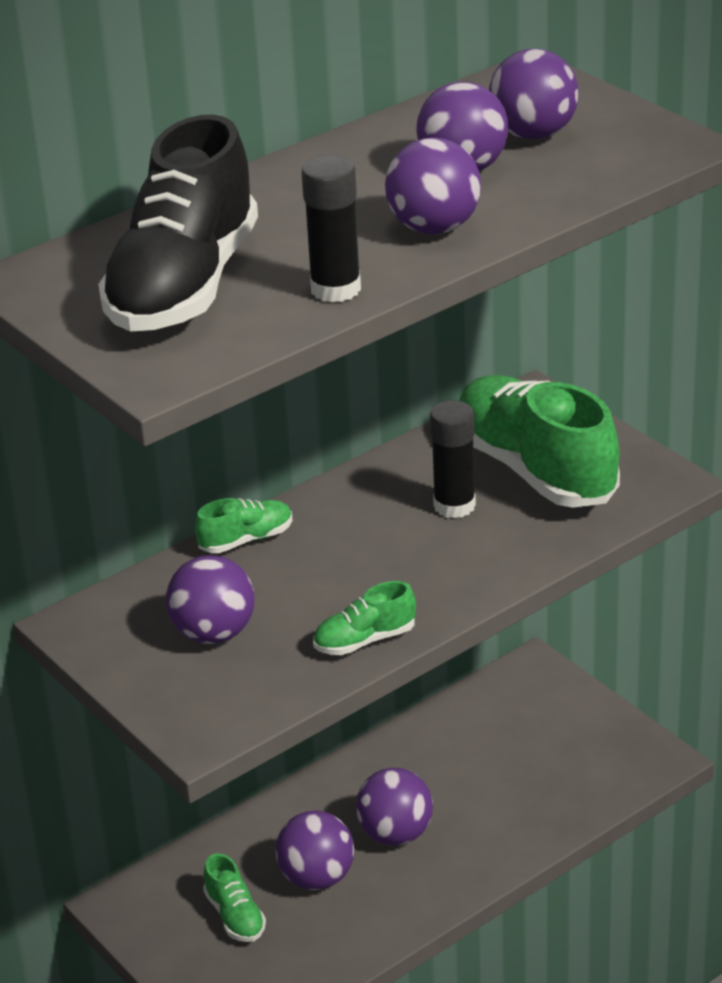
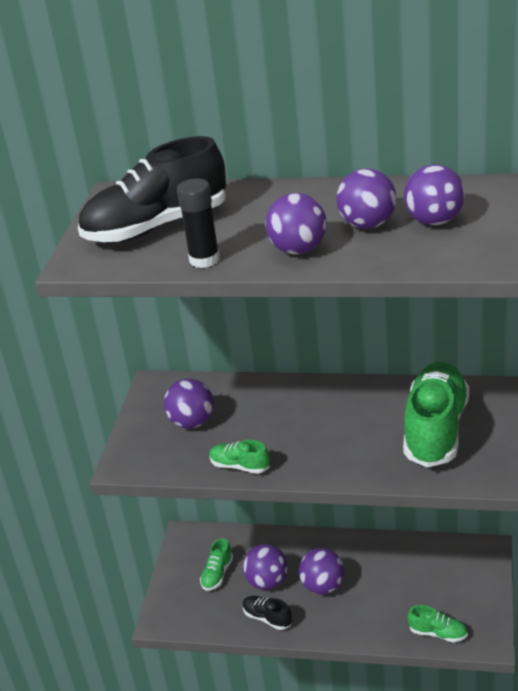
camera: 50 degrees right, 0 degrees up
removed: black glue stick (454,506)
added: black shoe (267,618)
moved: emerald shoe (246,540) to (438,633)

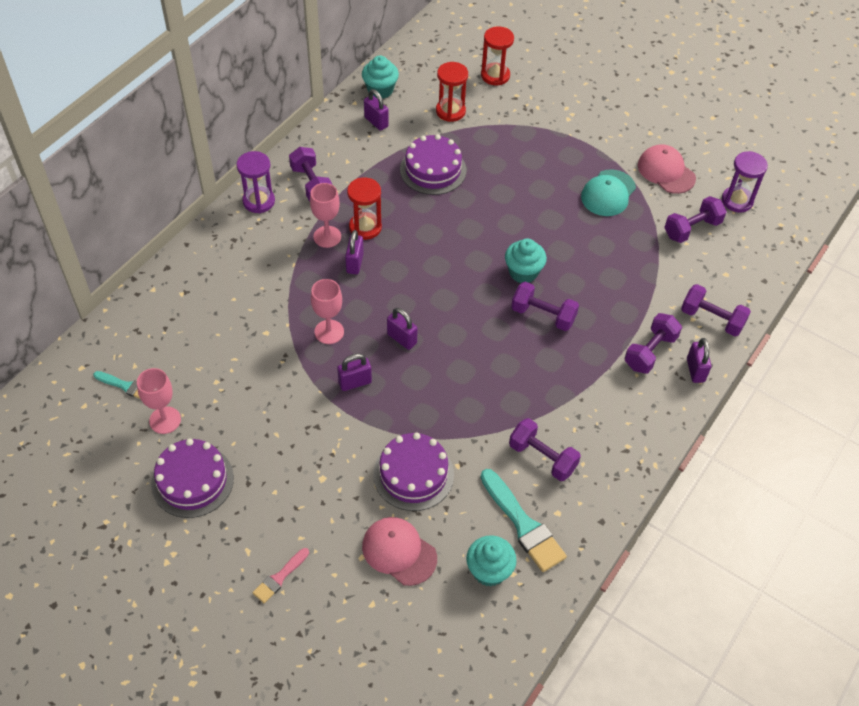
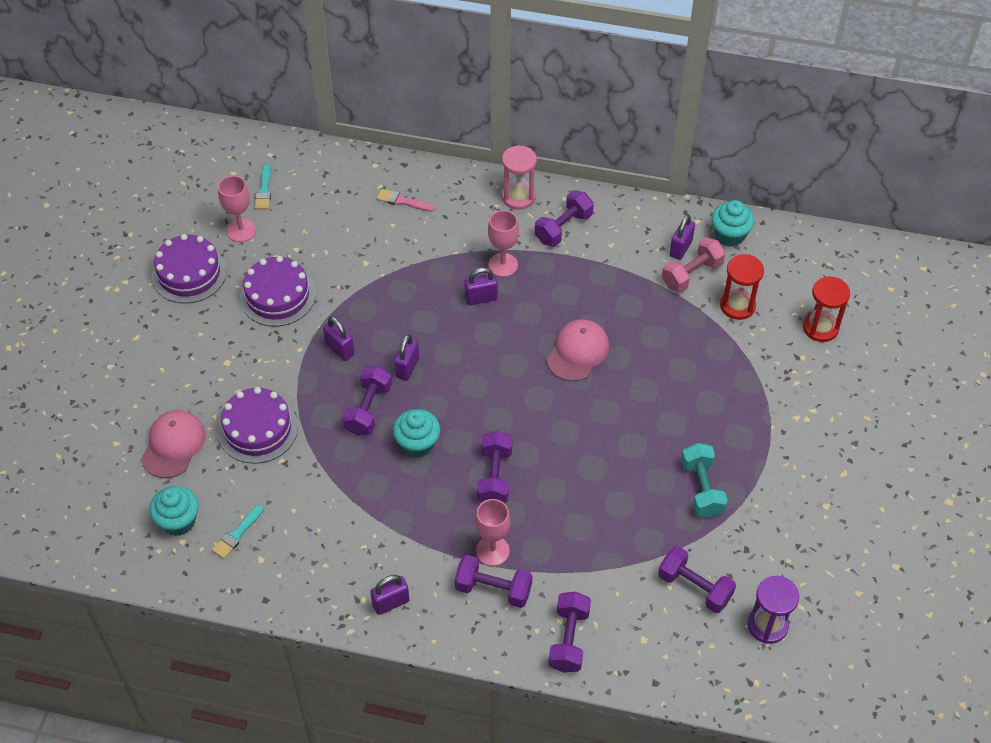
camera: 70 degrees right, 0 degrees up
removed: scarlet sandglass (365,227)
added: rosy hand weight (691,274)
moved: rosy brush (279,577) to (402,201); rosy goblet (329,332) to (492,551); royal purple gateau (433,170) to (277,296); teal cupcake (523,272) to (417,444); royal purple hand weight (542,457) to (368,409); rosy cap (666,171) to (577,352); royal purple padlock (695,370) to (390,603)
replaced: teal cap (608,193) to teal hand weight (702,489)
recoloured: royal purple sandglass (259,201) to rosy sandglass (518,197)
resized: teal brush (523,524) = (237,534) x0.55

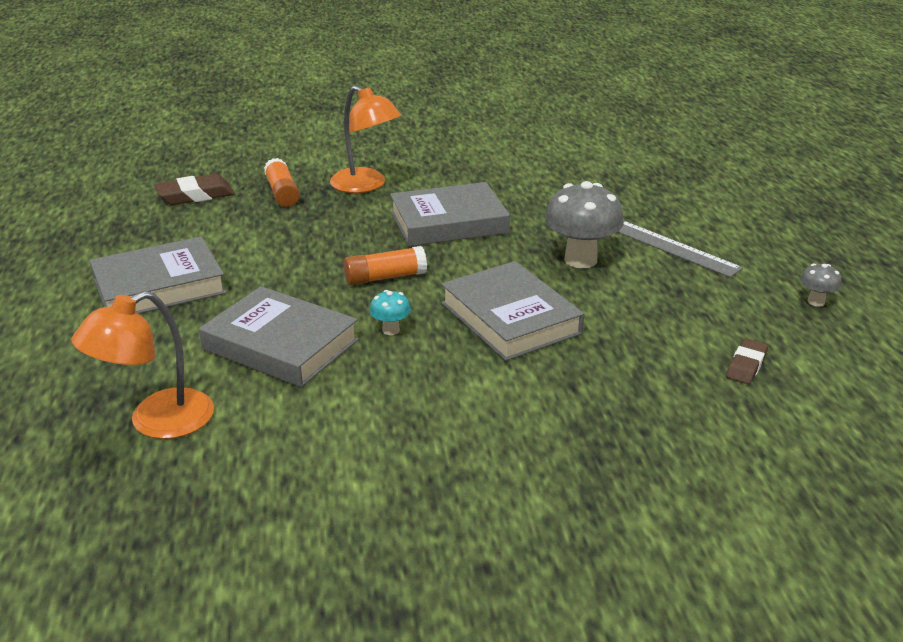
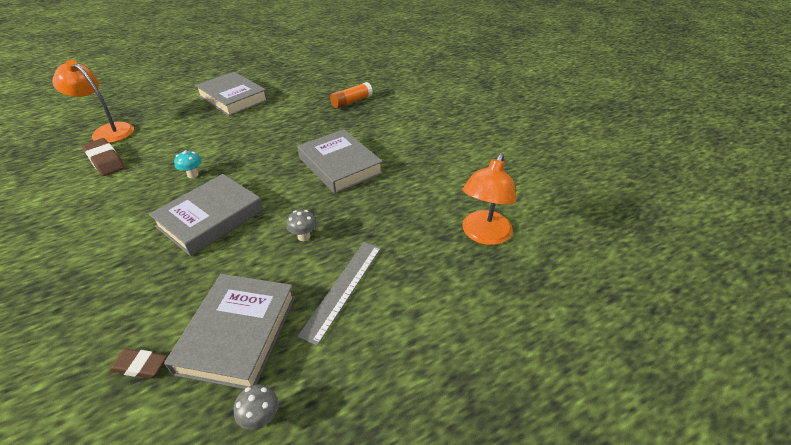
camera: 70 degrees right, 10 degrees up
removed: orange glue stick (385,277)
moved: russet pencil eraser (195,195) to (105,160); ash-grey book (280,345) to (238,333); orange reading lamp (366,185) to (483,235)
resized: ash-grey mushroom (580,260) = (304,236) x0.48

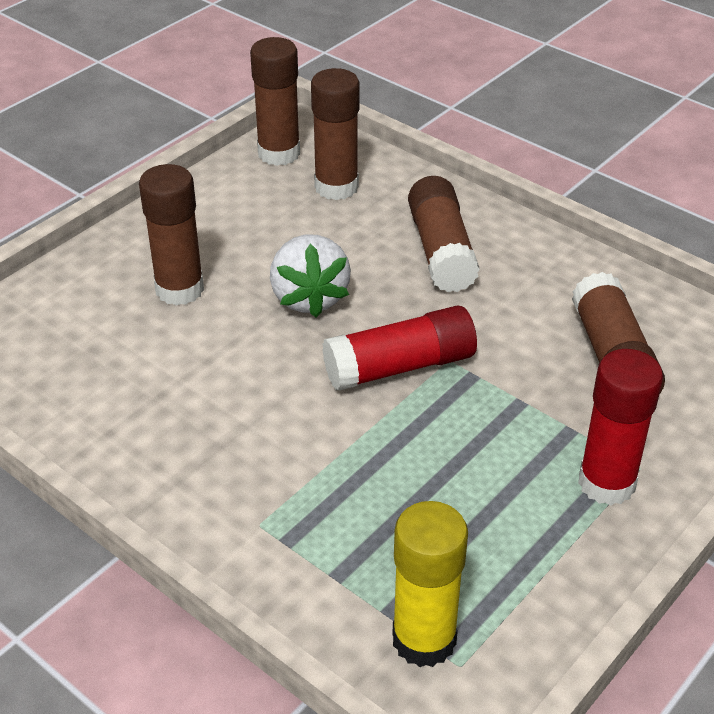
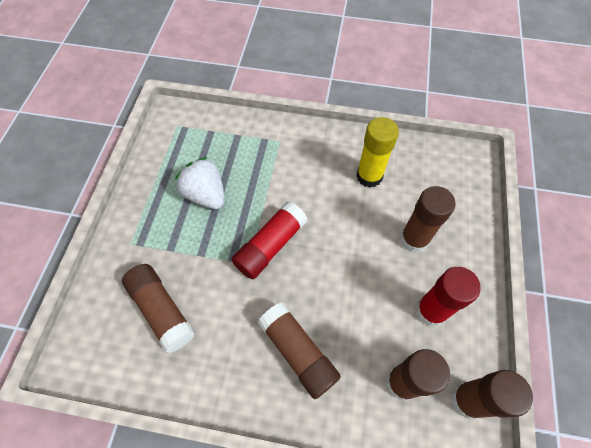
camera: 150 degrees right, 20 degrees up
moved: white strawberry (309,297) to (206,194); golden glue stick (424,639) to (369,176); scarlet glue stick (606,483) to (431,311)

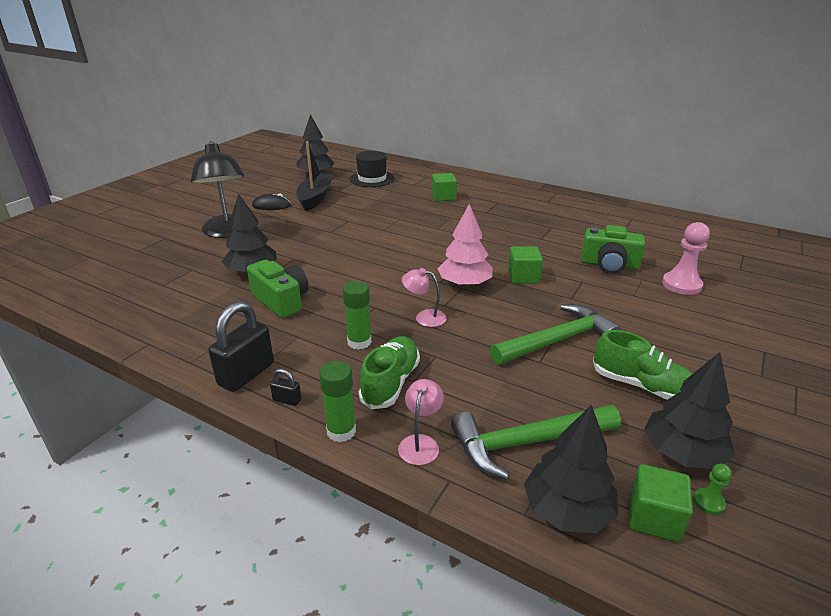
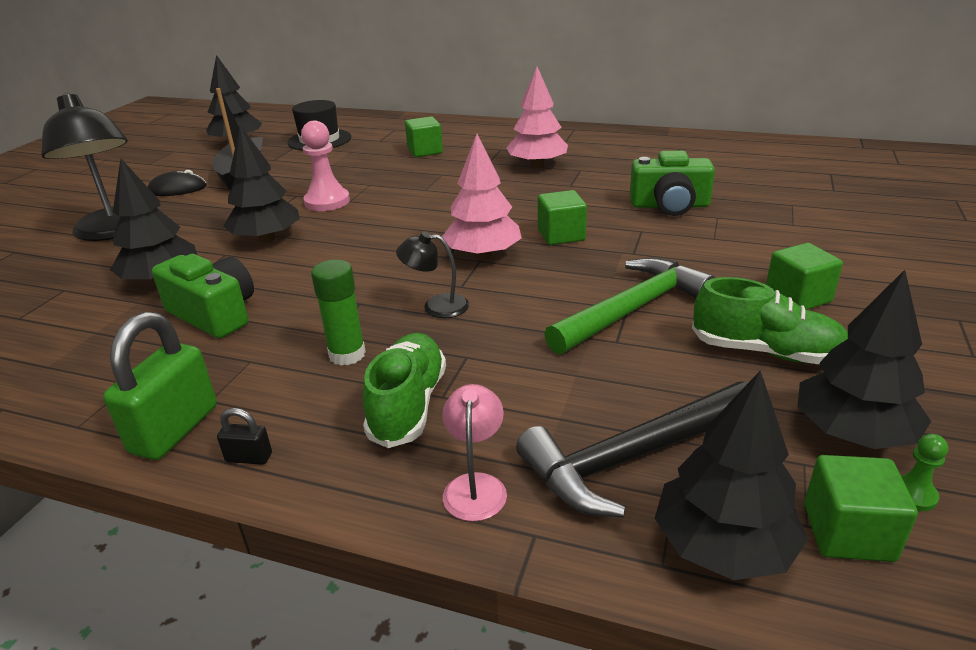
camera: 10 degrees left, 0 degrees up
removed: emerald glue stick (341,431)
added: black fir tree (266,239); rosy fir tree (537,165); emerald cube (797,297)
moved: rosy game pawn (681,285) to (327,202)
recoloured: black padlock (246,374) to emerald padlock (175,429); rosy reading lamp (424,317) to black reading lamp (436,306); emerald claw hammer (527,443) to black claw hammer (634,457)

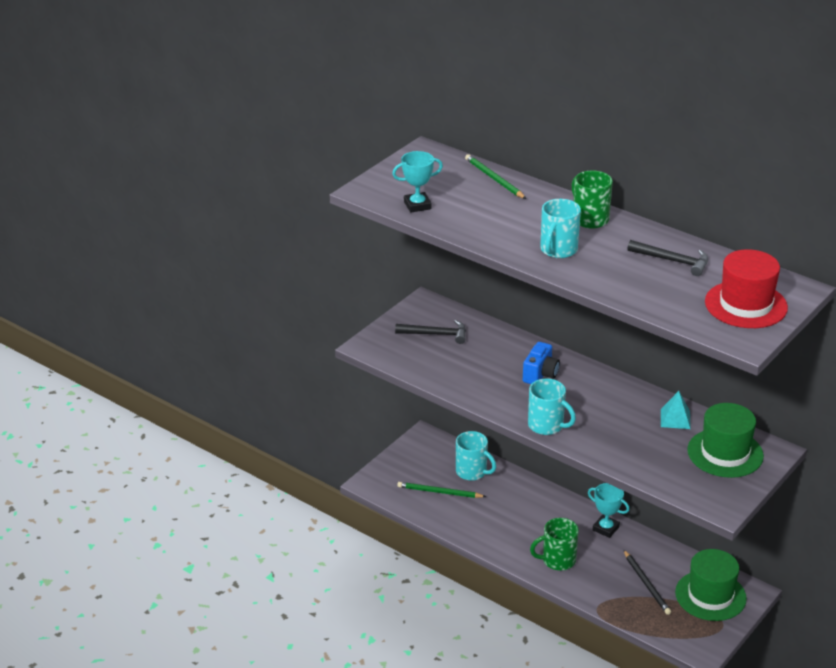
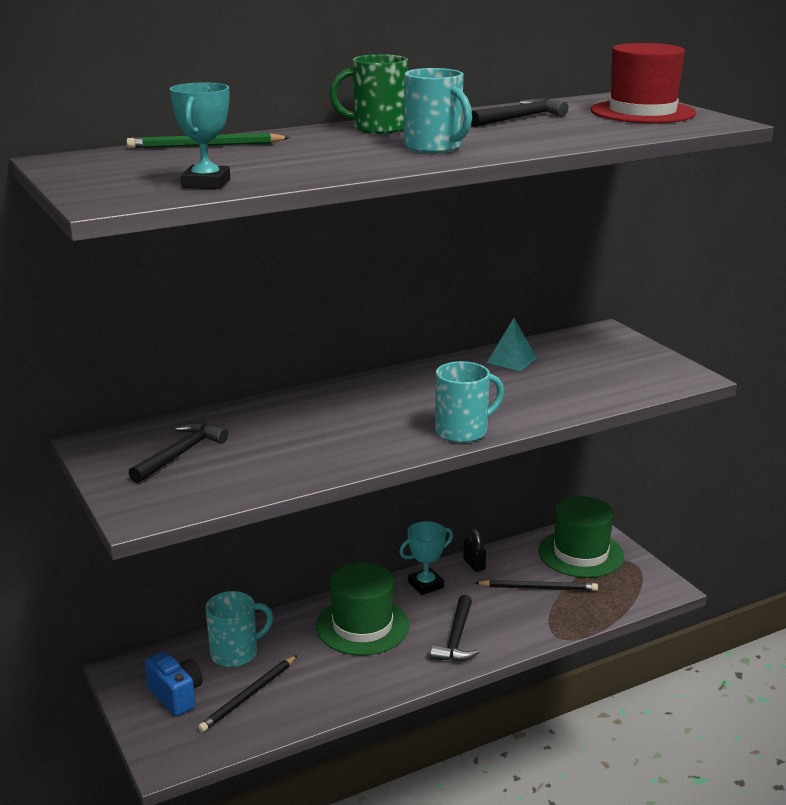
camera: 65 degrees left, 10 degrees down
added: black padlock (474,564)
moved: royal blue camera (540,374) to (176,695); emerald tall hat (725,453) to (362,626)
replaced: emerald coffee mug (557,560) to black claw hammer (456,638)
recoloured: emerald lead pencil (439,492) to black lead pencil (248,696)

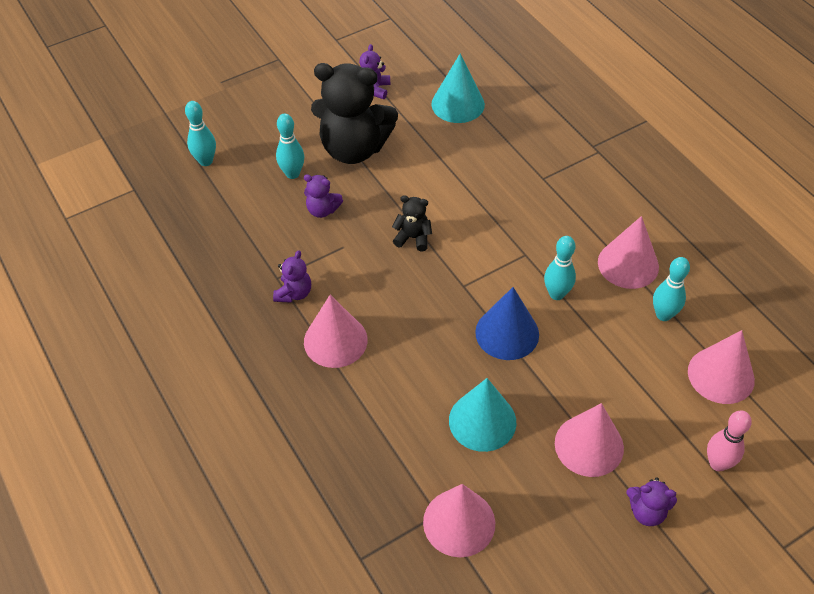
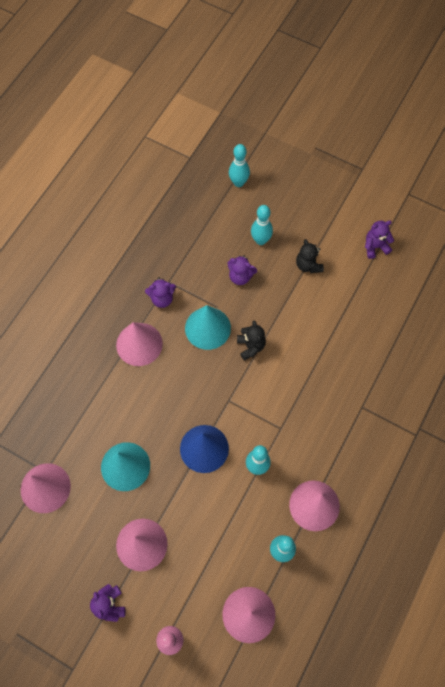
camera: 60 degrees right, 15 degrees up
moved: teal cone (458,104) to (207,328)
turned: royal purple teddy bear (322,210) = (240,276) 60 degrees counterclockwise
resized: black teddy bear (354,149) = (308,265) x0.44

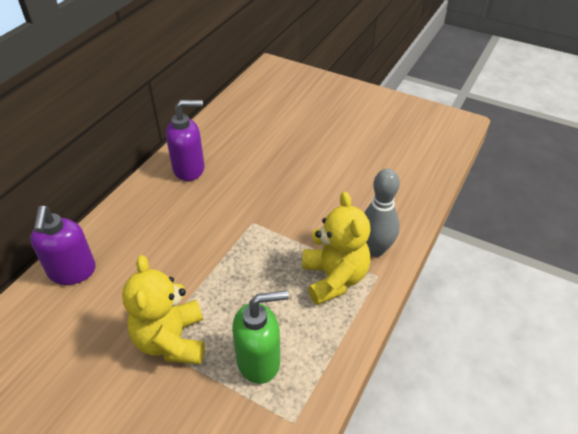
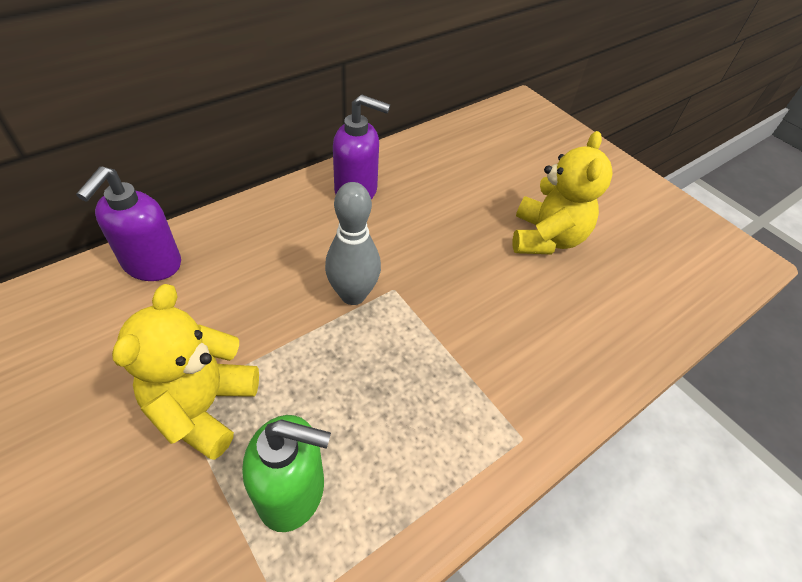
camera: 20 degrees right, 5 degrees up
moved: golden teddy bear (334,278) to (546,238); ash-grey skittle (375,249) to (353,295)

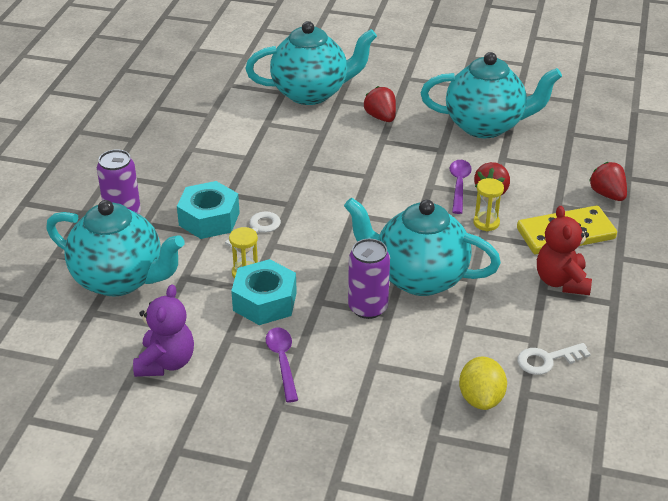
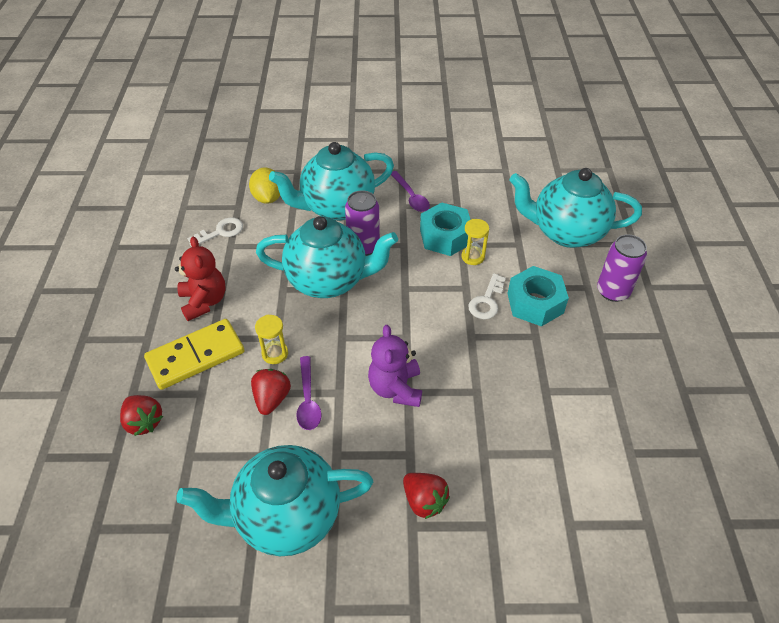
camera: 165 degrees right, 10 degrees up
moved: royal purple teddy bear (166,362) to (396,388); teal teapot (311,93) to (337,207)

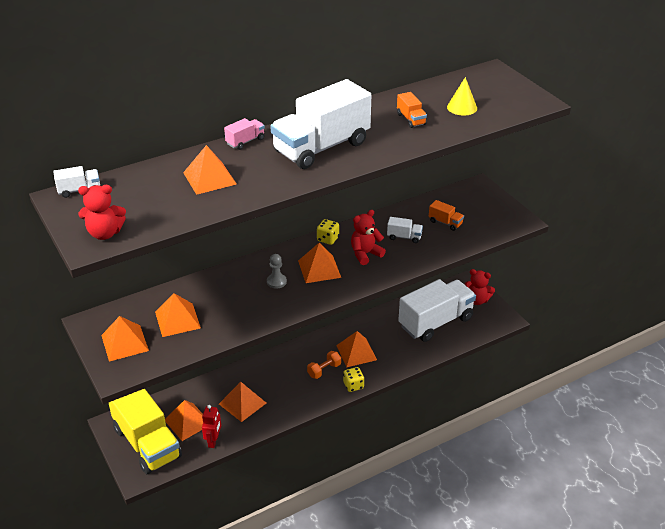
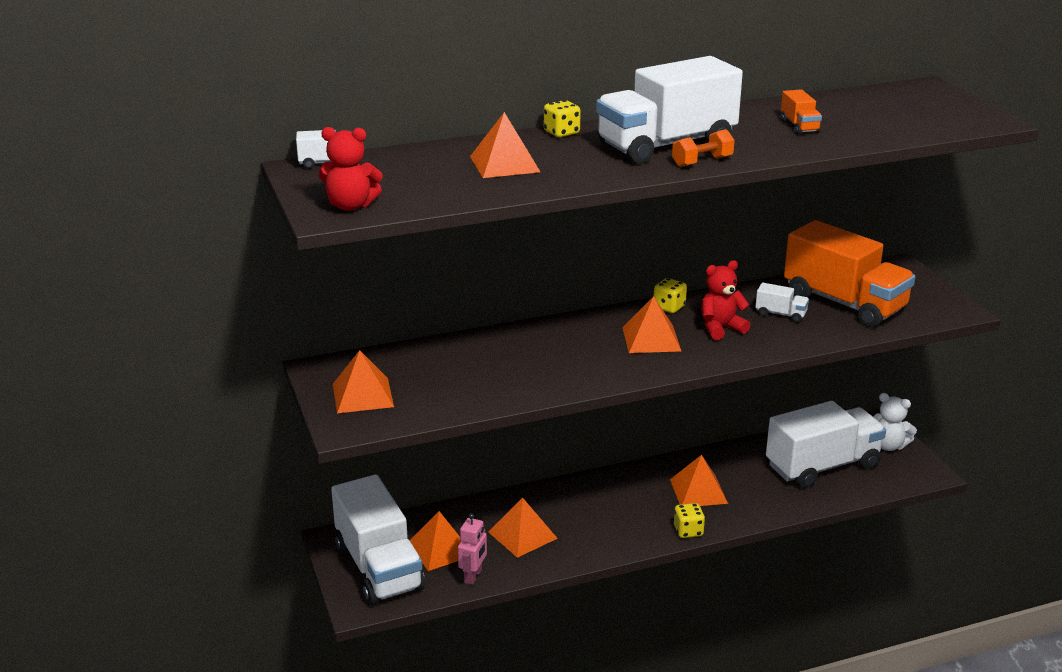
camera: 10 degrees right, 10 degrees down
removed: orange pyramid (177,320); ash-grey game pawn (276,282); golden cone (462,107)
moved: orange hand weight (324,370) to (702,162)
replaced: rosy truck (245,141) to golden die (561,133)
recoloured: golden truck (147,443) to white truck (378,567); scarlet robot figure (213,441) to rosy robot figure (473,576); scarlet teddy bear (477,300) to white teddy bear (888,445)
resized: orange truck (445,222) = (844,303) x2.47

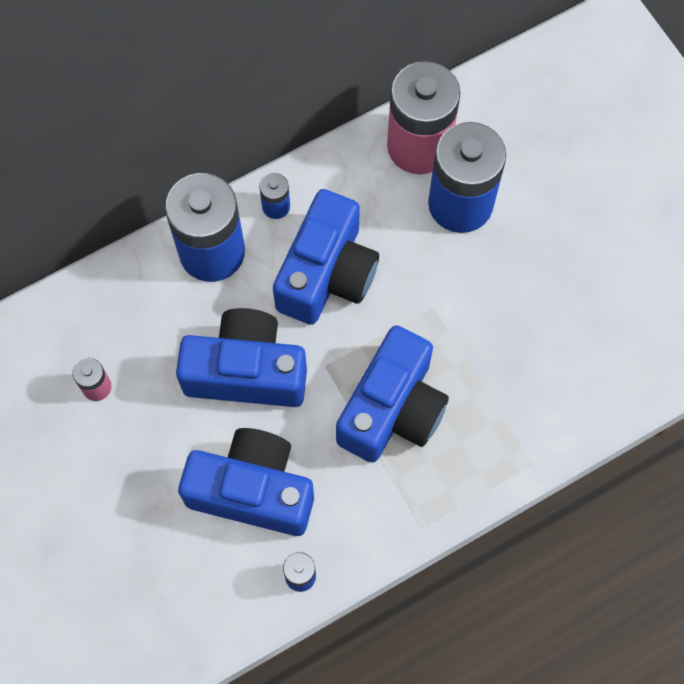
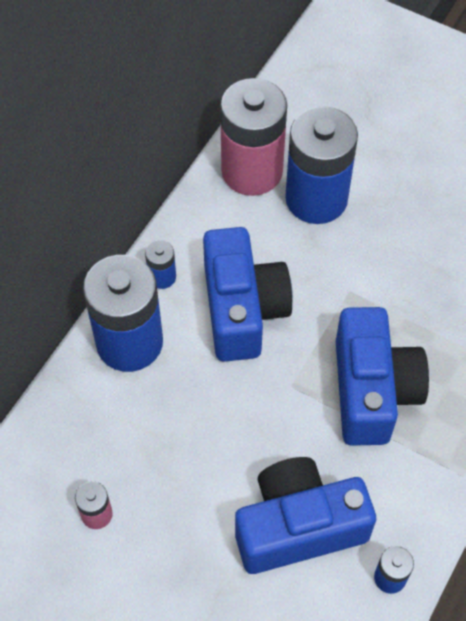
camera: 30 degrees left, 10 degrees down
removed: royal blue camera (246,371)

